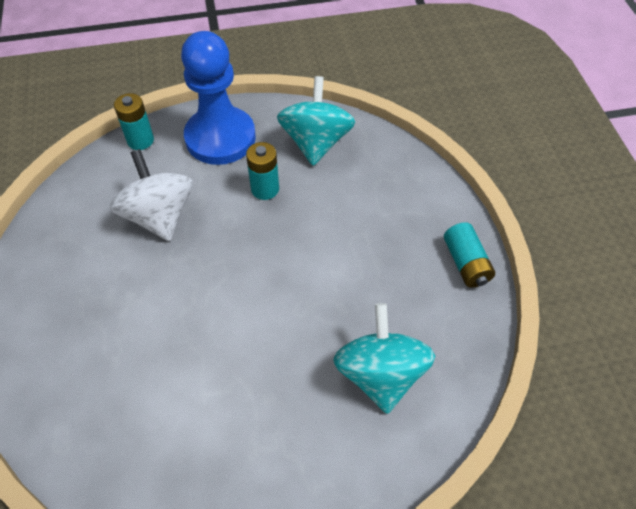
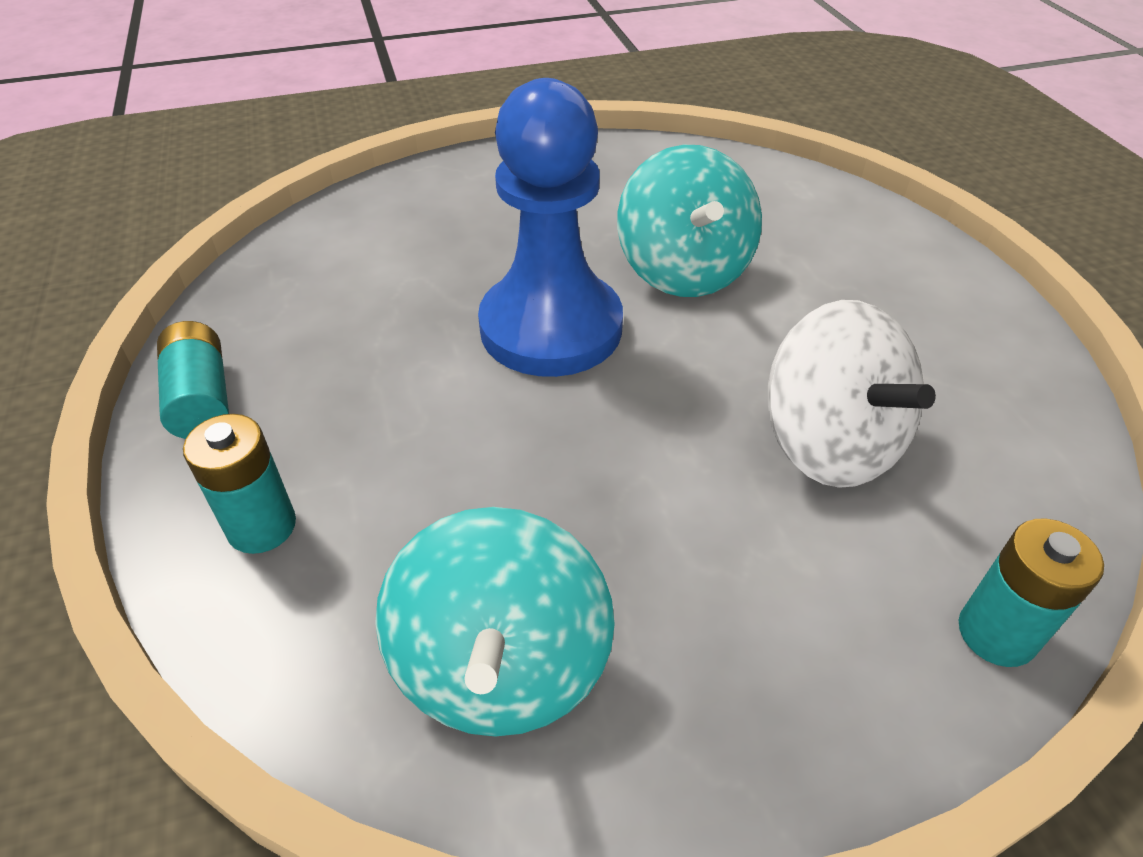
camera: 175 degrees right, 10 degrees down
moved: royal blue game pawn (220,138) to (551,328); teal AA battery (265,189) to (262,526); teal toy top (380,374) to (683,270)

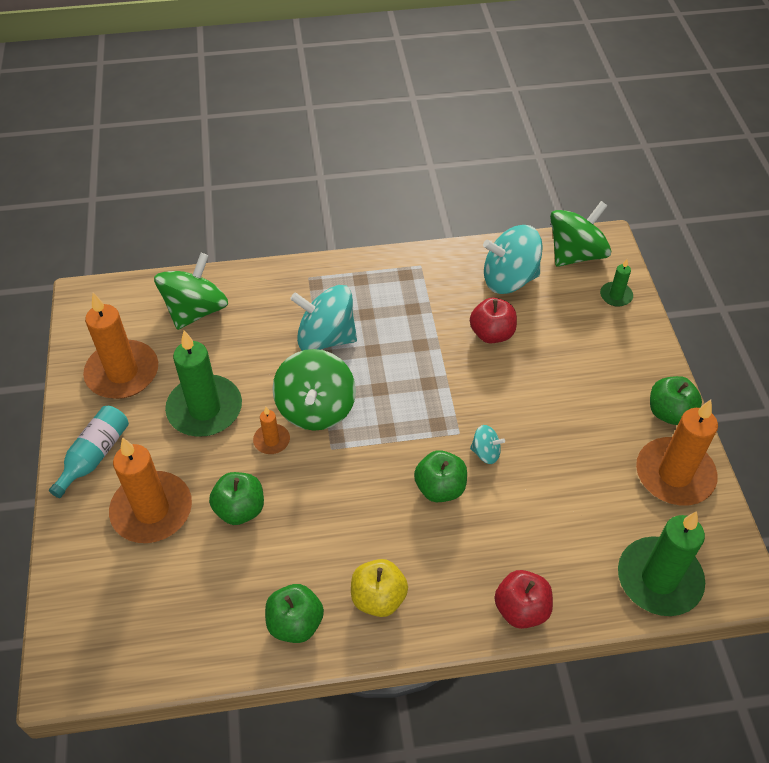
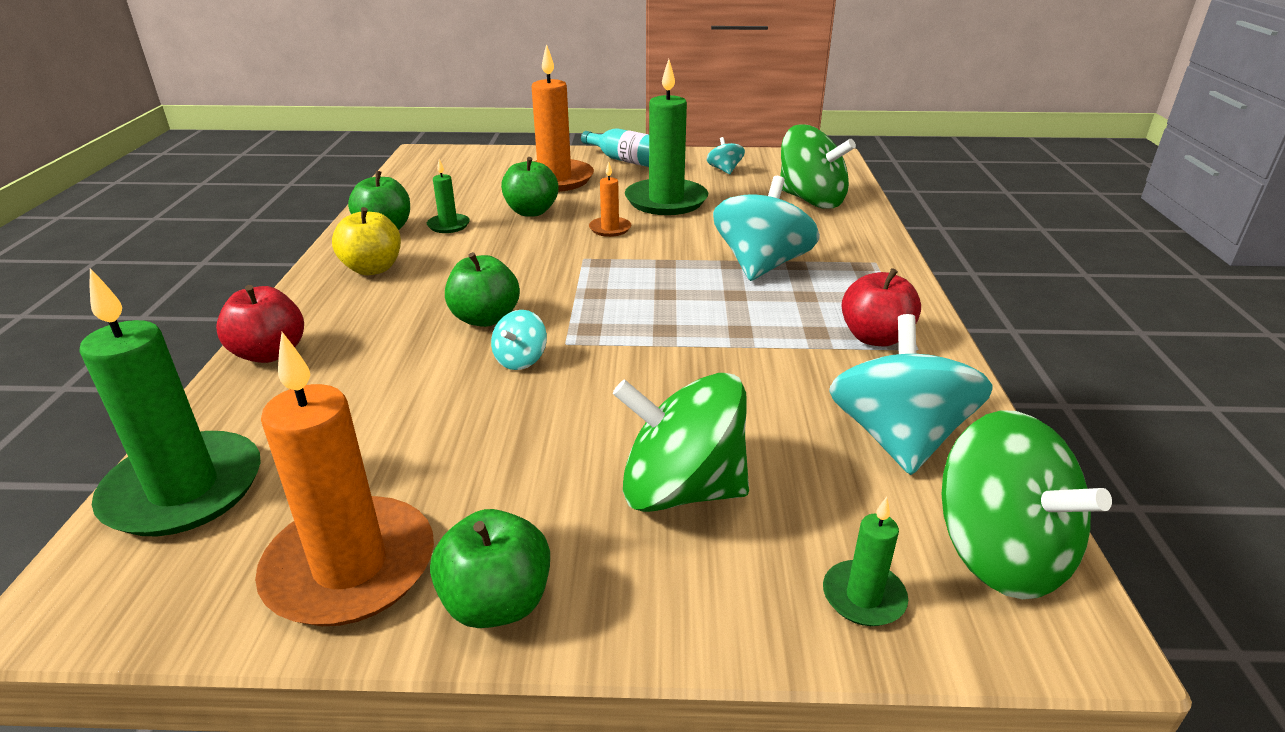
camera: 100 degrees right, 20 degrees down
added: emerald pillar candle (448,225)
moved: emerald toy top (316,408) to (681,490); scarlet toy apple (492,334) to (875,338)
replaced: orange pillar candle (122,373) to teal toy top (724,170)

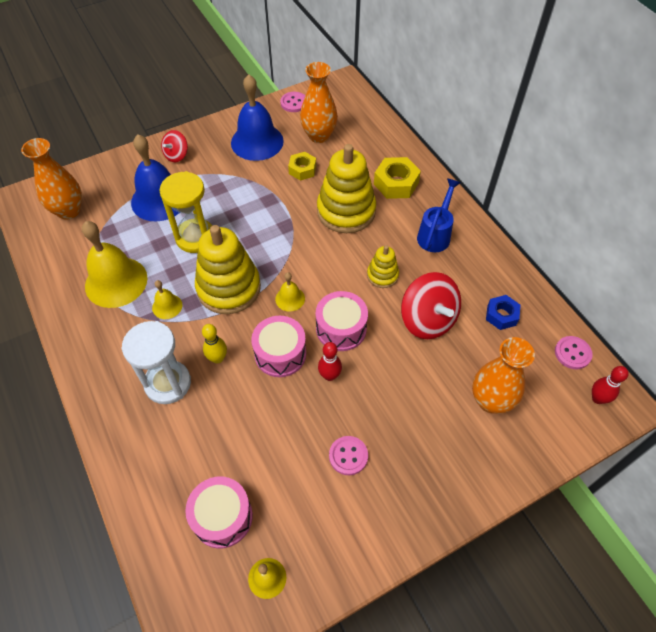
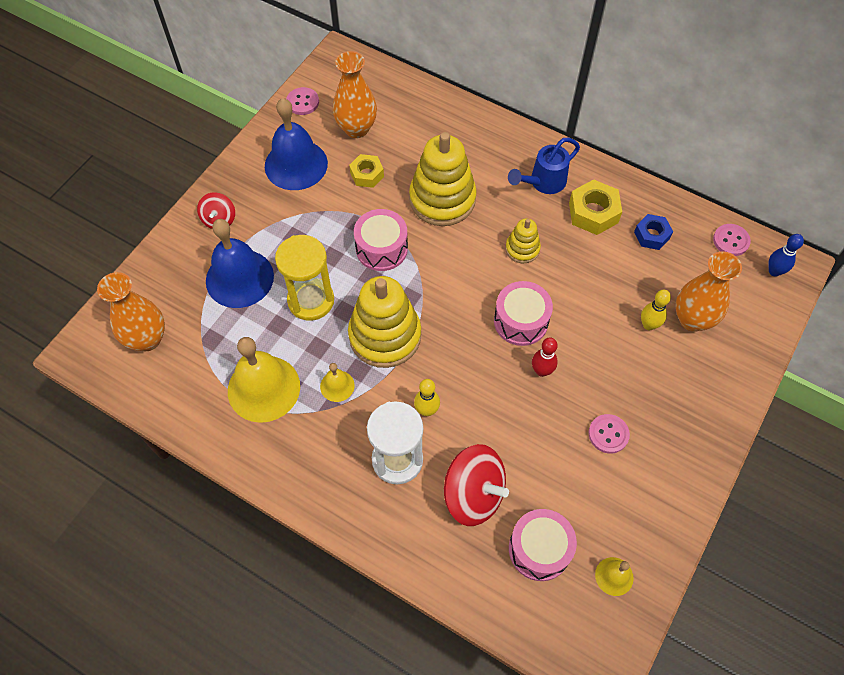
camera: 30 degrees left, 5 degrees up
removed: golden hand bell (290,298)
added: golden skittle (648,325)
moved: rosy toy drum (280,354) to (381,248); golden hexagon nut (396,183) to (593,212); scarlet toy top (427,320) to (473,494)
recoloured: scarlet skittle (597,398) to royal blue skittle (774,271)
turned: royal blue watering can (435,234) = (543,183) 120 degrees counterclockwise

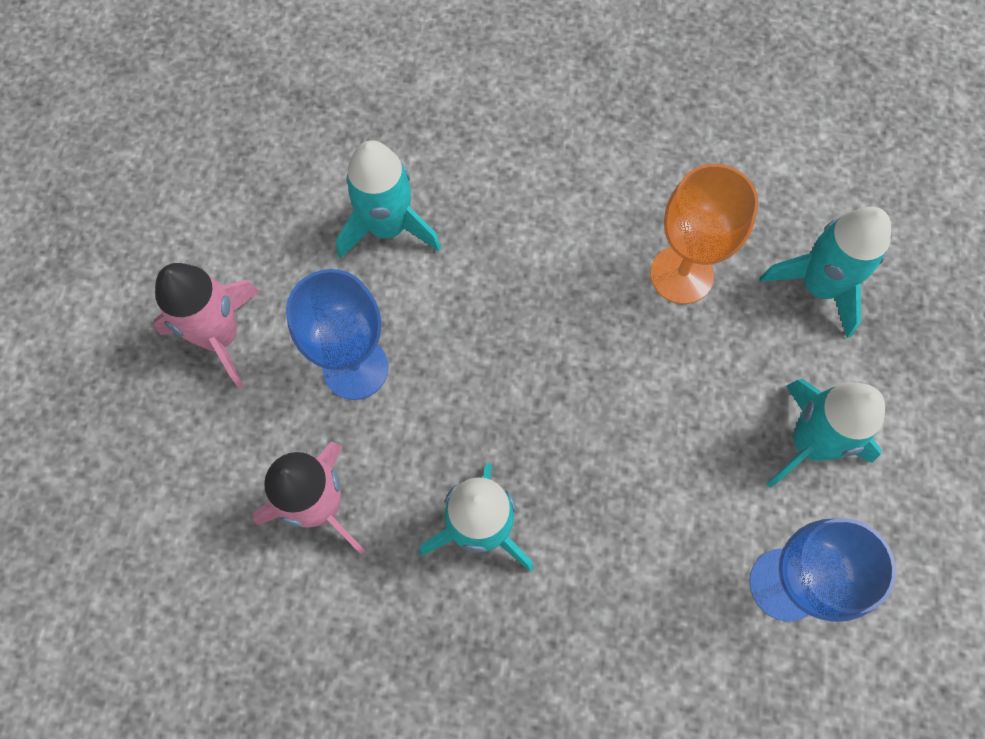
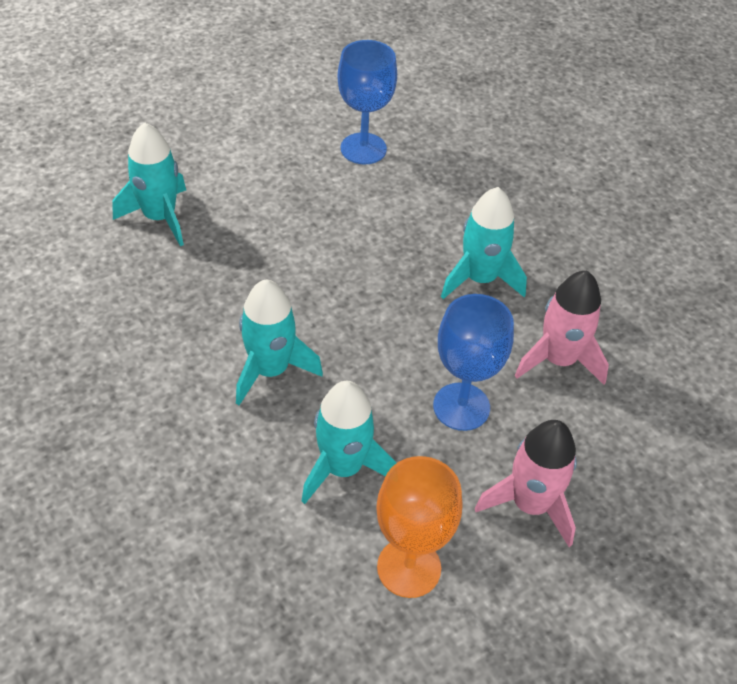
camera: 135 degrees left, 20 degrees down
moved: orange goblet (681,275) to (409,567); teal rocket (809,443) to (270,370)

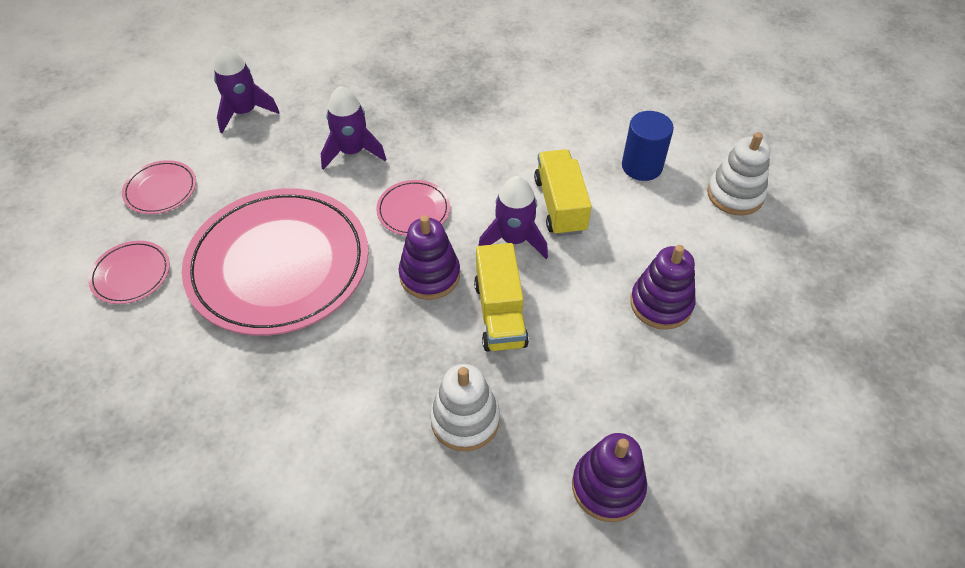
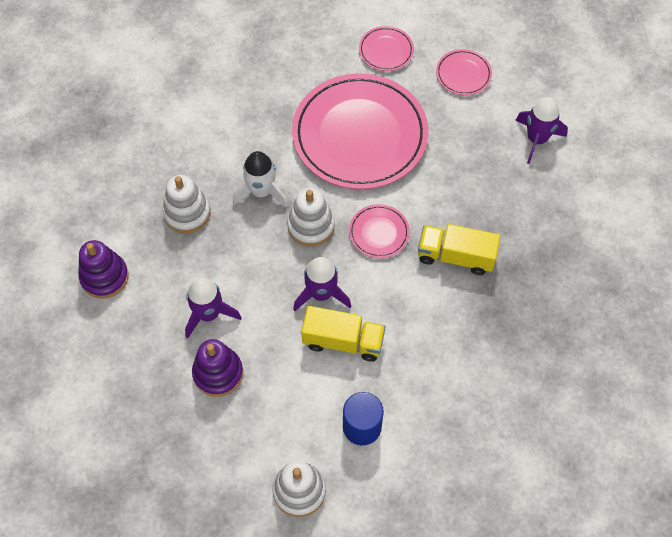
camera: 110 degrees right, 10 degrees up
added: white rocket (261,191)
moved: royal purple rocket (352,152) to (209,314); golden truck (500,313) to (456,256)
recoloured: royal purple stacking toy (430,275) to white stacking toy (311,226)

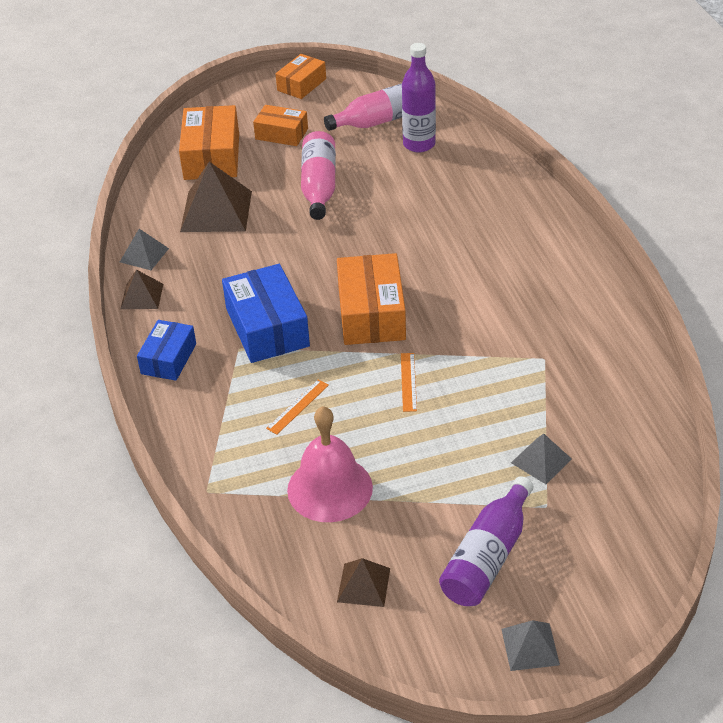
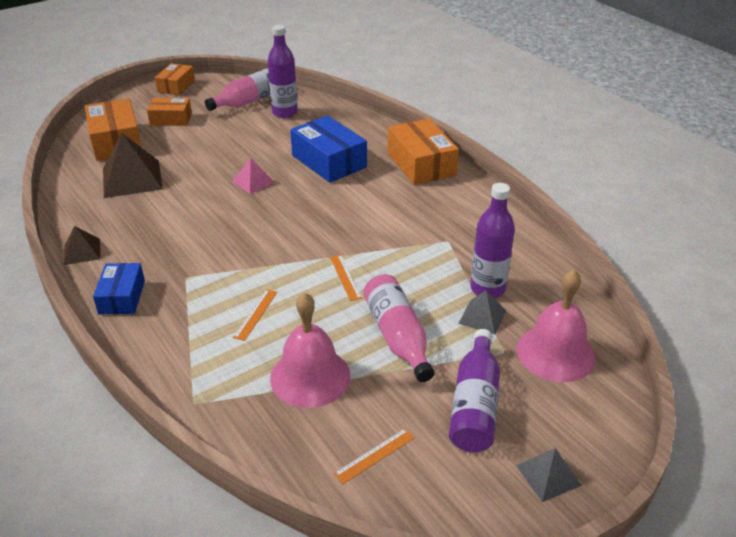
camera: 20 degrees left, 5 degrees down
removed: ash-grey pyramid (144,255)
added: rosy pyramid (253,182); royal purple bottle (487,289); rosy hand bell (555,353)
moved: royal blue box (267,327) to (329,161); rosy bottle (319,186) to (397,336); orange box (371,313) to (421,164)
replaced: russet pyramid (363,585) to orange straightedge (375,455)

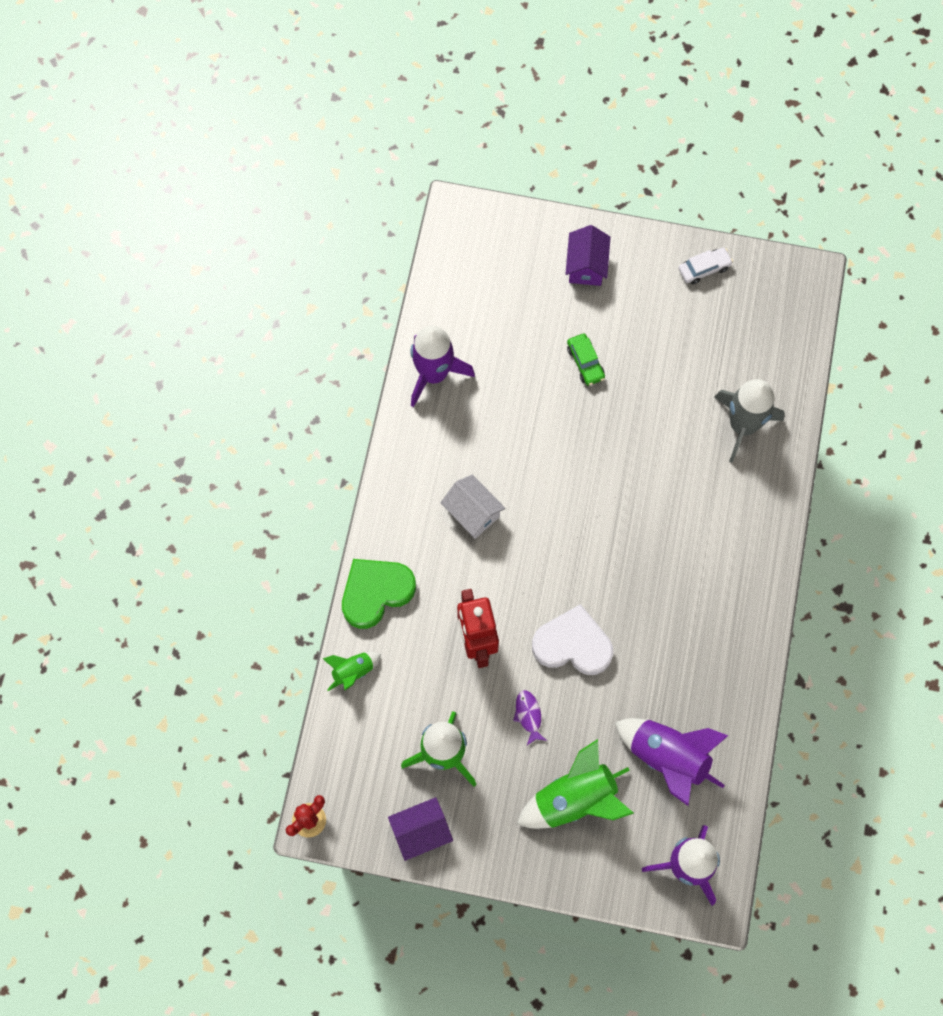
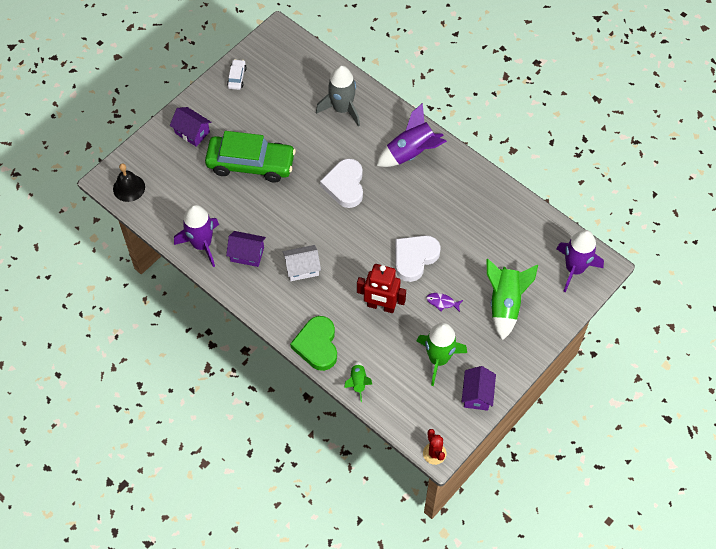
camera: 60 degrees left, 10 degrees down
added: black hand bell (129,188); royal purple toy house (247,254); white heart shape (345,185)
moved: royal purple rocket (667,758) to (411,153)
resized: emerald toy car (585,362) = (251,164) x2.41

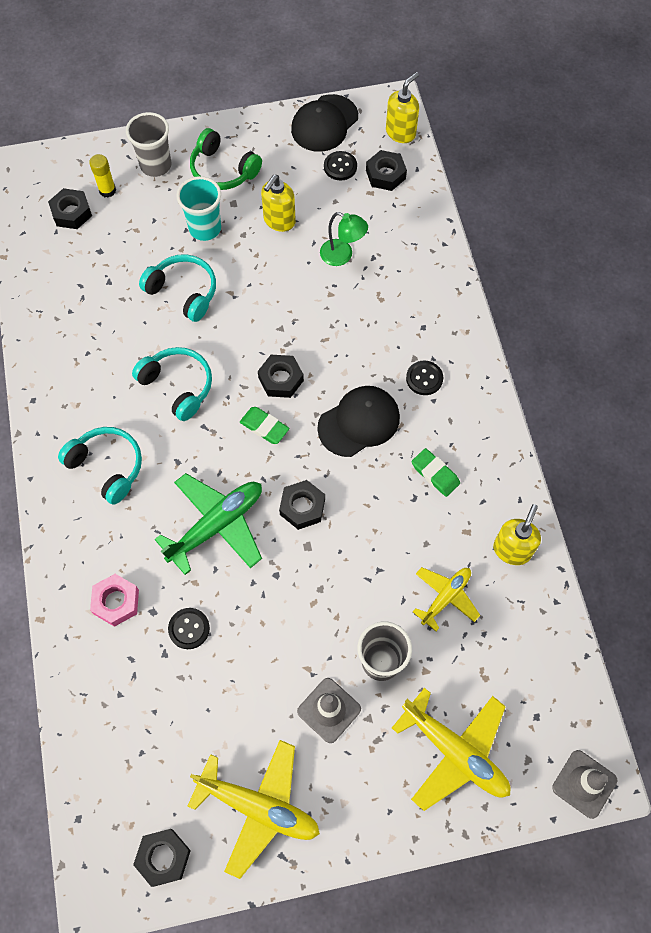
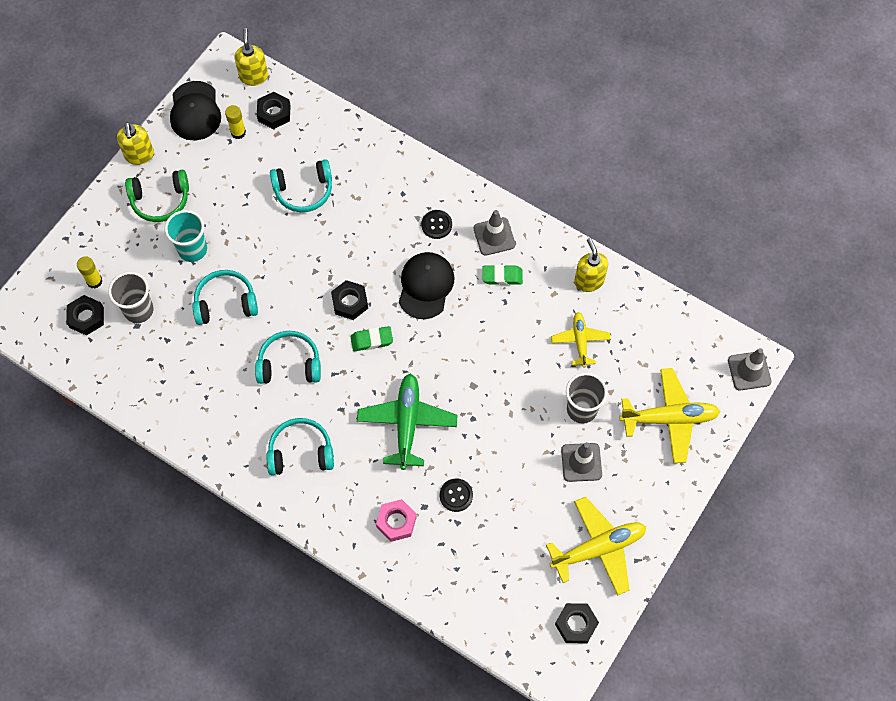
camera: 45 degrees left, 0 degrees up
removed: black hexagon nut (302,507)
added: ash-grey road cone (494,236)
moved: ash-grey cup (156,165) to (139,310); golden soap pump (279,221) to (139,155)
replaced: emerald reading lamp (342,256) to teal over-ear headphones (304,191); black button (340,167) to golden glue stick (238,132)

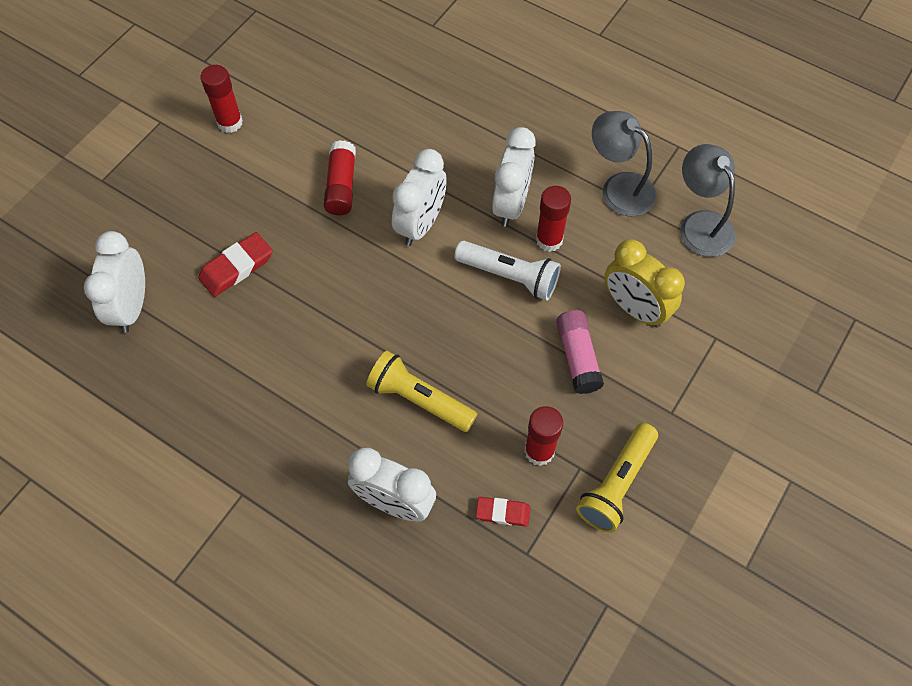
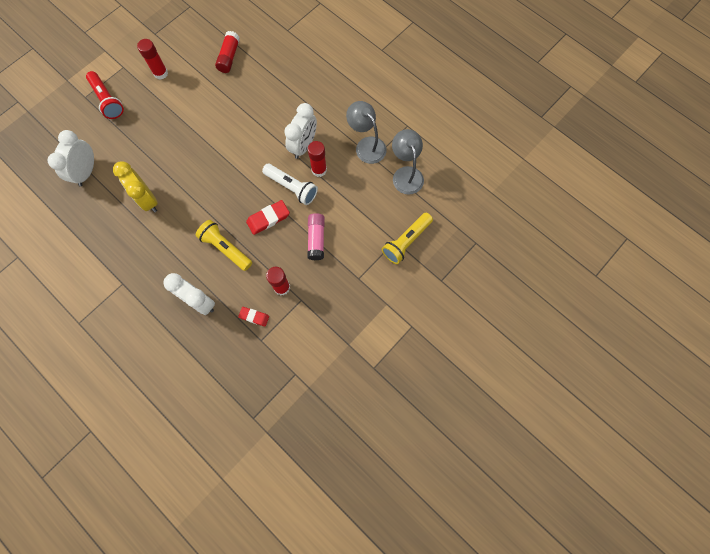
camera: 10 degrees right, 10 degrees up
removed: white alarm clock (421,224)
added: scarlet pocket torch (107,100)
moved: scarlet pencil eraser (236,267) to (268,219); scarlet glue stick (341,186) to (229,57); golden pocket torch (616,484) to (406,241); golden alarm clock (634,309) to (147,200)

